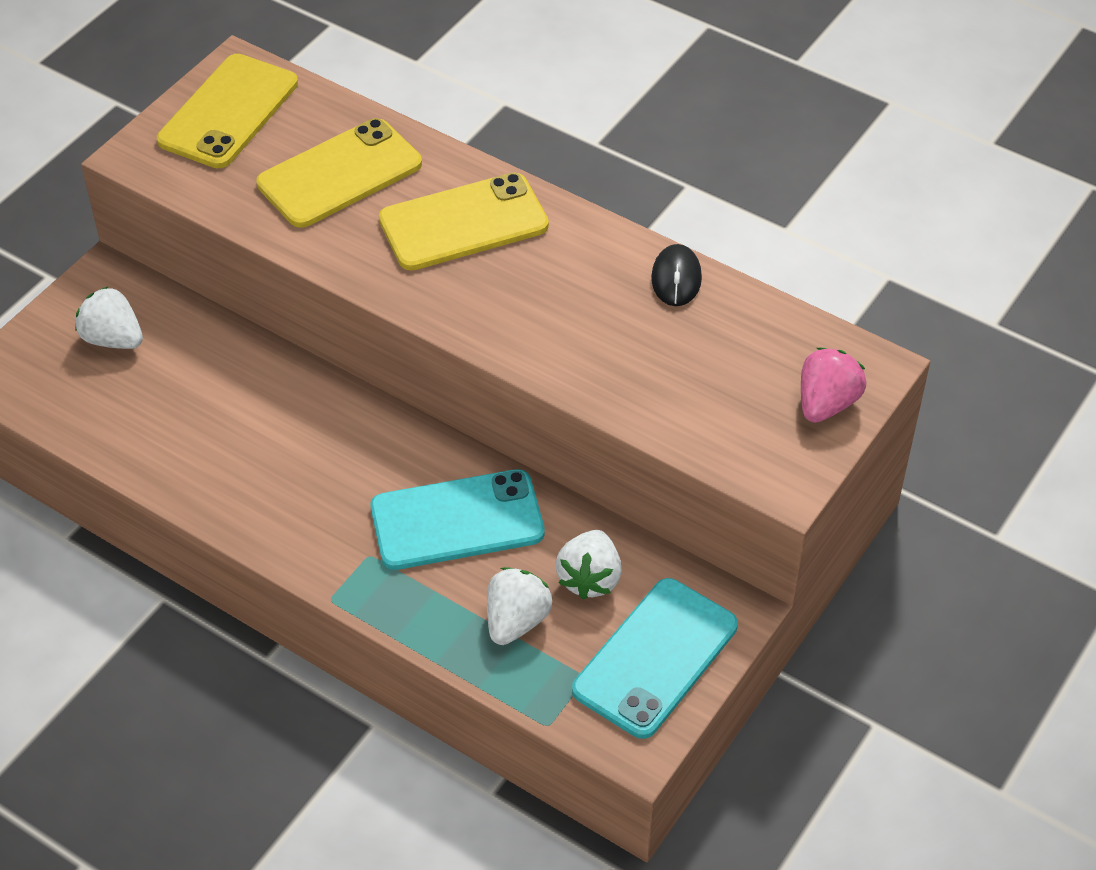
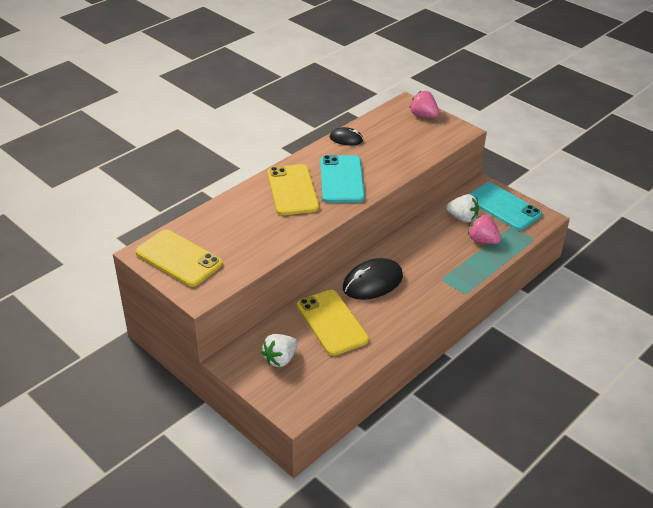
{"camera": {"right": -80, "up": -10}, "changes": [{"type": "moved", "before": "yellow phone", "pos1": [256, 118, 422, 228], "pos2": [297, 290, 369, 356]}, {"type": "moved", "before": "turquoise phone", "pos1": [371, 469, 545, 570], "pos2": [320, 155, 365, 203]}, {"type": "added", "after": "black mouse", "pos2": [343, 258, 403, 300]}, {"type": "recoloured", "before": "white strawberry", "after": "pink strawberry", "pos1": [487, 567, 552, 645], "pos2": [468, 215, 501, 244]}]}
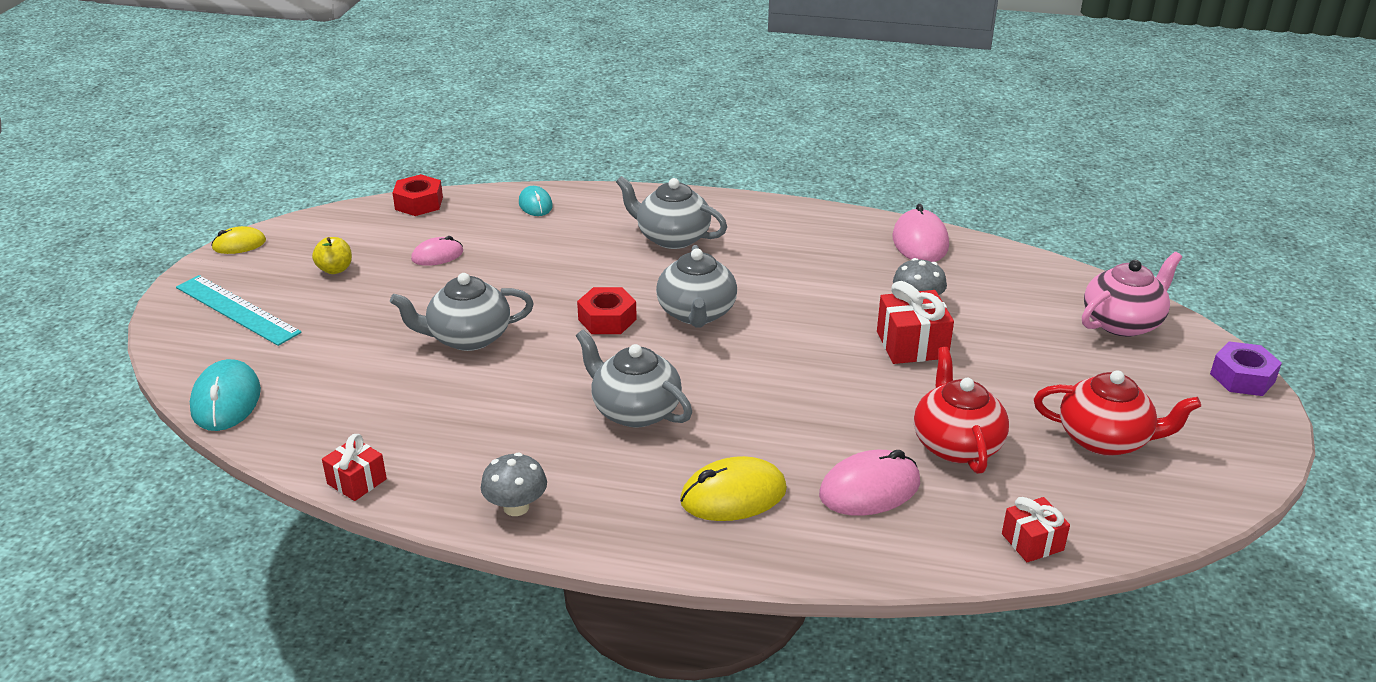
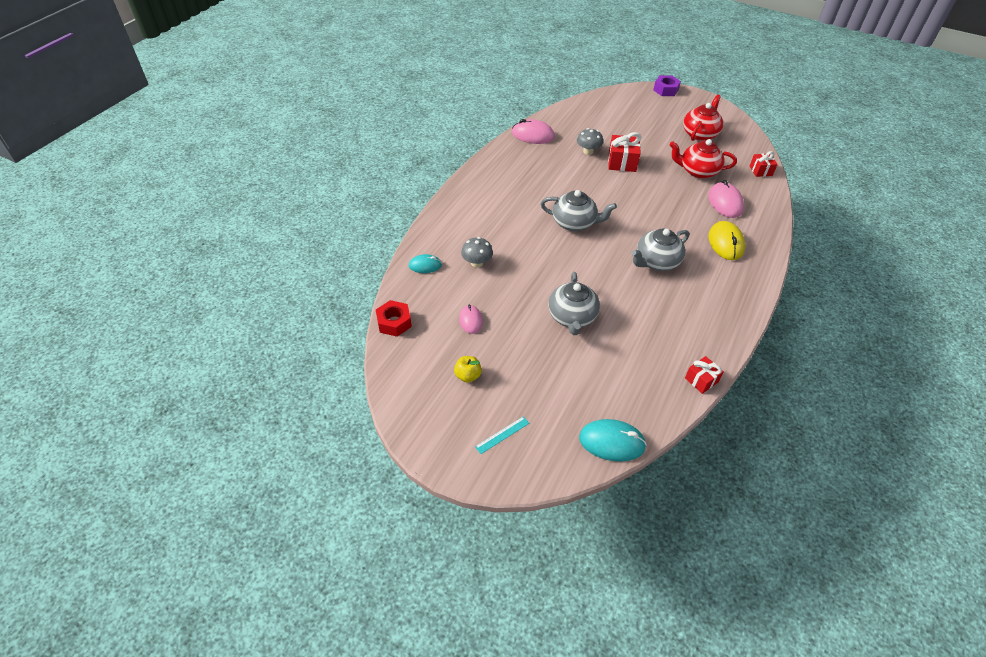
{"camera": {"right": -75, "up": 15}, "changes": [{"type": "moved", "before": "grey mushroom", "pos1": [481, 453, 547, 516], "pos2": [461, 237, 493, 267]}, {"type": "resized", "before": "turquoise ruler", "pos1": [176, 275, 302, 346], "pos2": [475, 416, 529, 454], "scale": 0.5}, {"type": "removed", "before": "yellow mouse", "pos1": [211, 226, 266, 254]}, {"type": "removed", "before": "red nut", "pos1": [577, 287, 637, 334]}, {"type": "removed", "before": "grey teapot", "pos1": [616, 176, 727, 249]}, {"type": "removed", "before": "pink teapot", "pos1": [1082, 252, 1182, 337]}]}
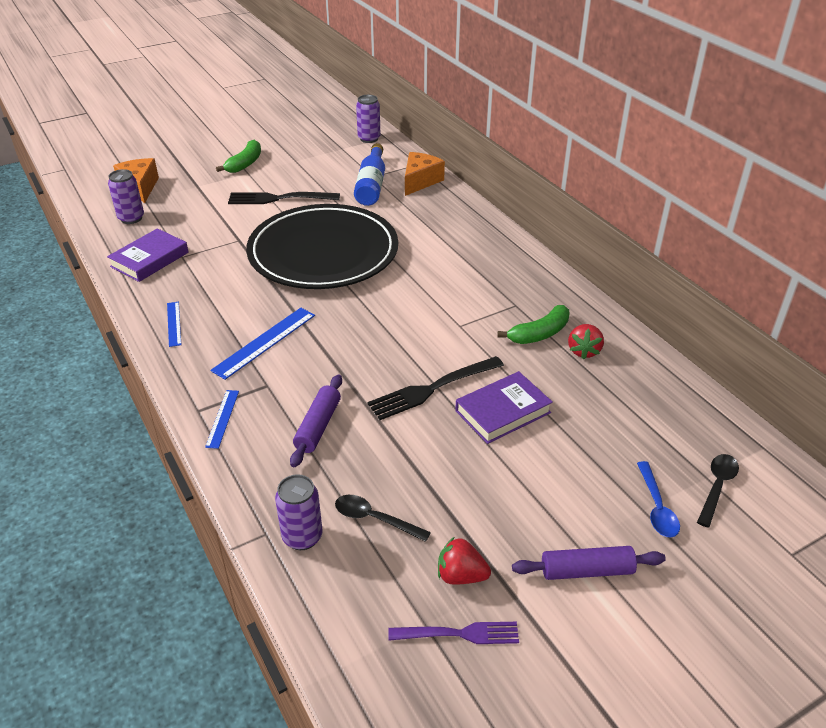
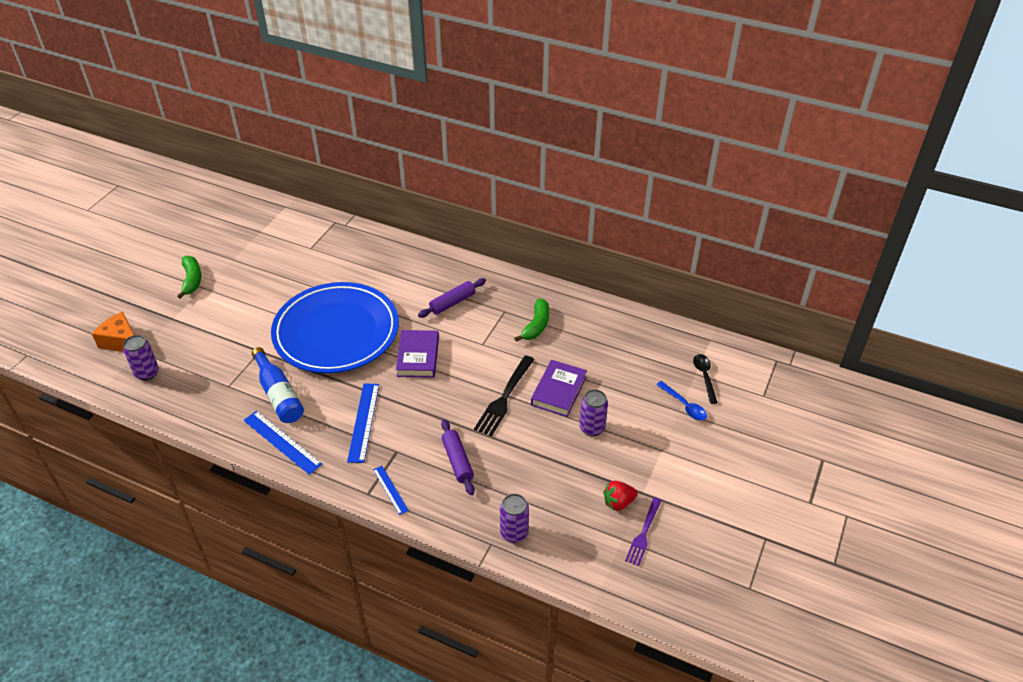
{"camera": {"right": -35, "up": 5}, "changes": [{"type": "resized", "before": "blue ruler", "pos1": [167, 302, 181, 347], "pos2": [243, 411, 322, 475], "scale": 1.71}, {"type": "moved", "before": "blue bottle", "pos1": [354, 143, 385, 206], "pos2": [252, 347, 304, 423]}, {"type": "recoloured", "before": "black plate", "after": "blue plate", "pos1": [246, 204, 398, 289], "pos2": [271, 282, 399, 373]}, {"type": "moved", "before": "purple book", "pos1": [107, 228, 189, 282], "pos2": [396, 330, 439, 378]}, {"type": "moved", "before": "purple rolling pin", "pos1": [512, 546, 666, 580], "pos2": [418, 278, 486, 318]}, {"type": "moved", "before": "purple can", "pos1": [356, 95, 381, 143], "pos2": [580, 389, 608, 436]}, {"type": "turned", "before": "purple fork", "pos1": [388, 622, 519, 644], "pos2": [625, 497, 662, 566], "turn": 150}, {"type": "removed", "before": "black fork", "pos1": [228, 192, 340, 204]}, {"type": "removed", "before": "black spoon", "pos1": [335, 495, 431, 542]}, {"type": "removed", "before": "orange cheese", "pos1": [405, 152, 445, 196]}, {"type": "removed", "before": "red strawberry", "pos1": [568, 324, 604, 360]}]}
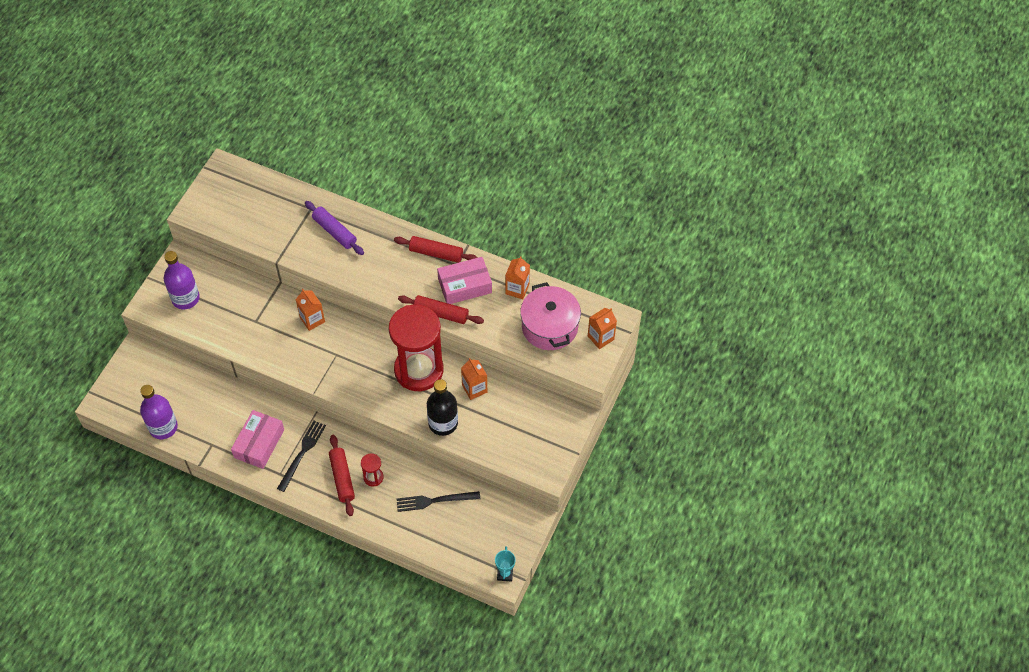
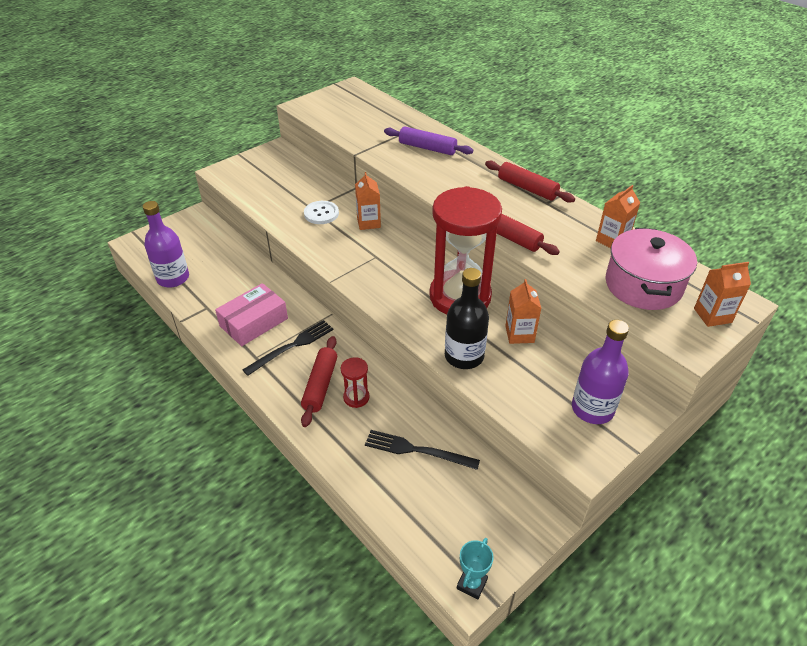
{"camera": {"right": 25, "up": -15}, "changes": [{"type": "added", "after": "white button", "pos2": [304, 201, 339, 224]}, {"type": "turned", "before": "purple rolling pin", "pos1": [305, 201, 364, 255], "pos2": [384, 126, 473, 155], "turn": -45}, {"type": "moved", "before": "purple bottle", "pos1": [164, 251, 200, 309], "pos2": [572, 320, 629, 424]}, {"type": "removed", "before": "pink box", "pos1": [437, 257, 492, 304]}]}
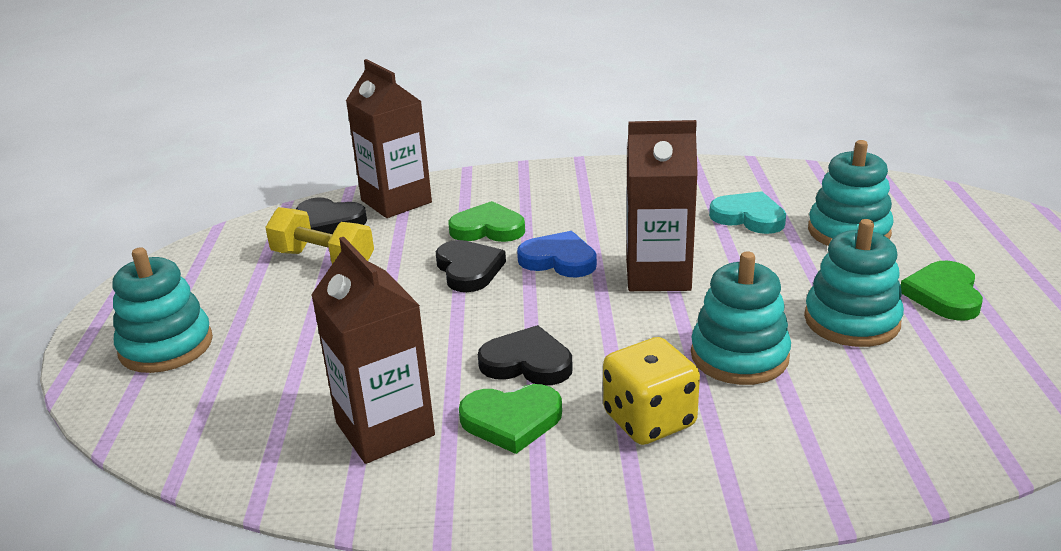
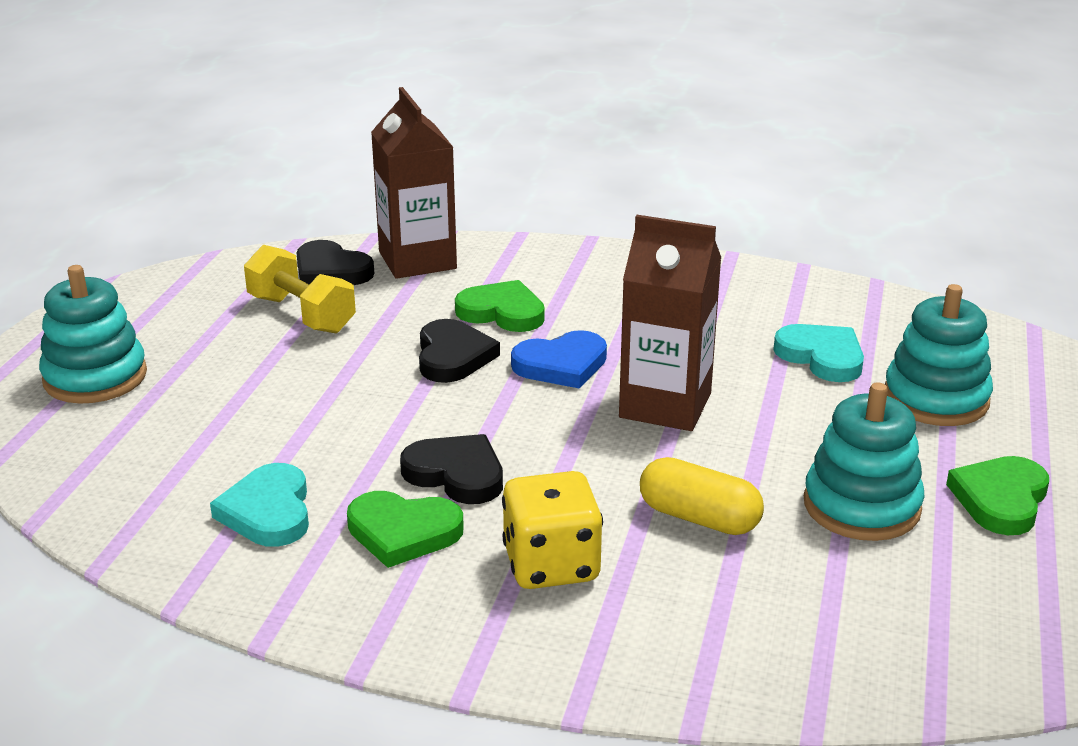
{"camera": {"right": 15, "up": 0}, "changes": [{"type": "replaced", "before": "brown carton", "after": "turquoise heart", "pos1": [311, 237, 435, 464], "pos2": [210, 463, 309, 547]}, {"type": "turned", "before": "blue heart", "pos1": [517, 231, 597, 277], "pos2": [511, 330, 607, 389], "turn": 120}, {"type": "replaced", "before": "turquoise stacking toy", "after": "yellow capsule", "pos1": [691, 251, 791, 385], "pos2": [640, 457, 764, 535]}]}
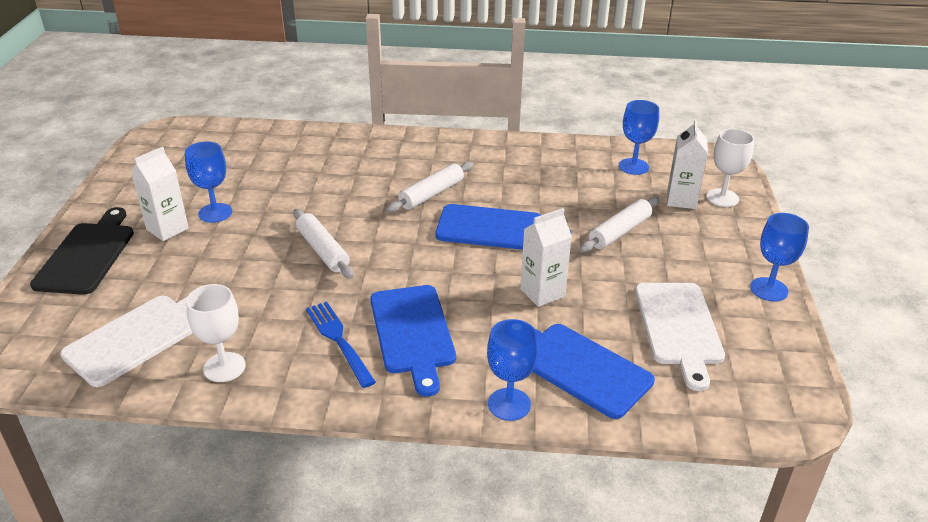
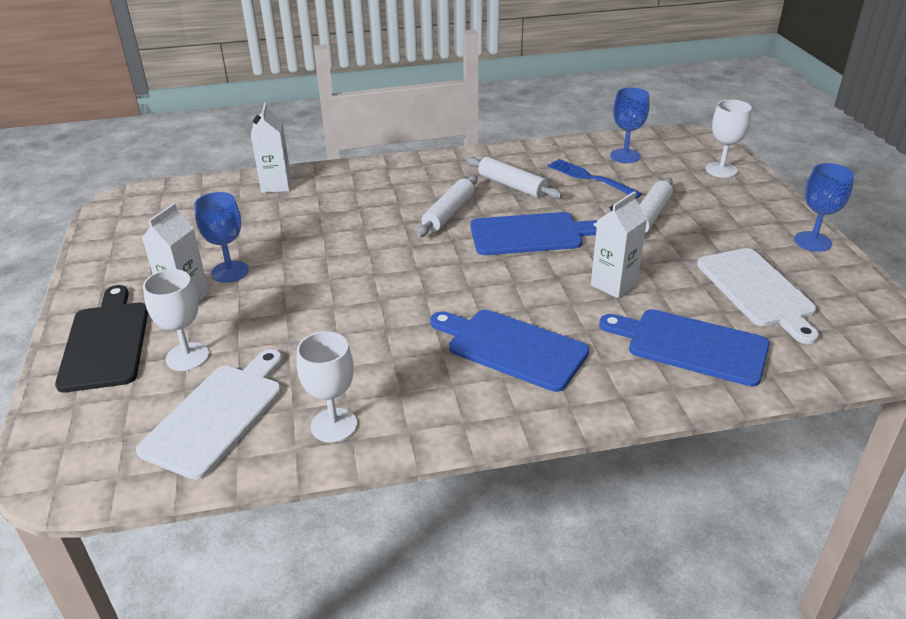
{"camera": {"right": -15, "up": 0}, "changes": [{"type": "added", "after": "white goblet", "pos2": [143, 269, 209, 371]}, {"type": "moved", "before": "white carton", "pos1": [667, 119, 708, 209], "pos2": [251, 103, 291, 193]}, {"type": "turned", "before": "blue cutting board", "pos1": [370, 285, 456, 397], "pos2": [430, 310, 589, 392], "turn": 150}, {"type": "moved", "before": "white rolling pin", "pos1": [293, 209, 354, 279], "pos2": [466, 157, 562, 199]}, {"type": "moved", "before": "blue fork", "pos1": [306, 301, 376, 388], "pos2": [548, 159, 642, 198]}, {"type": "removed", "before": "blue goblet", "pos1": [487, 319, 538, 421]}]}
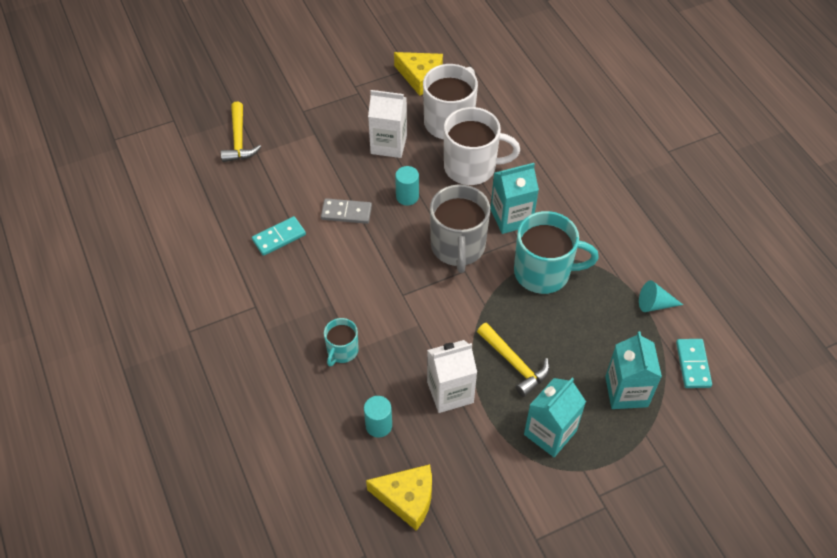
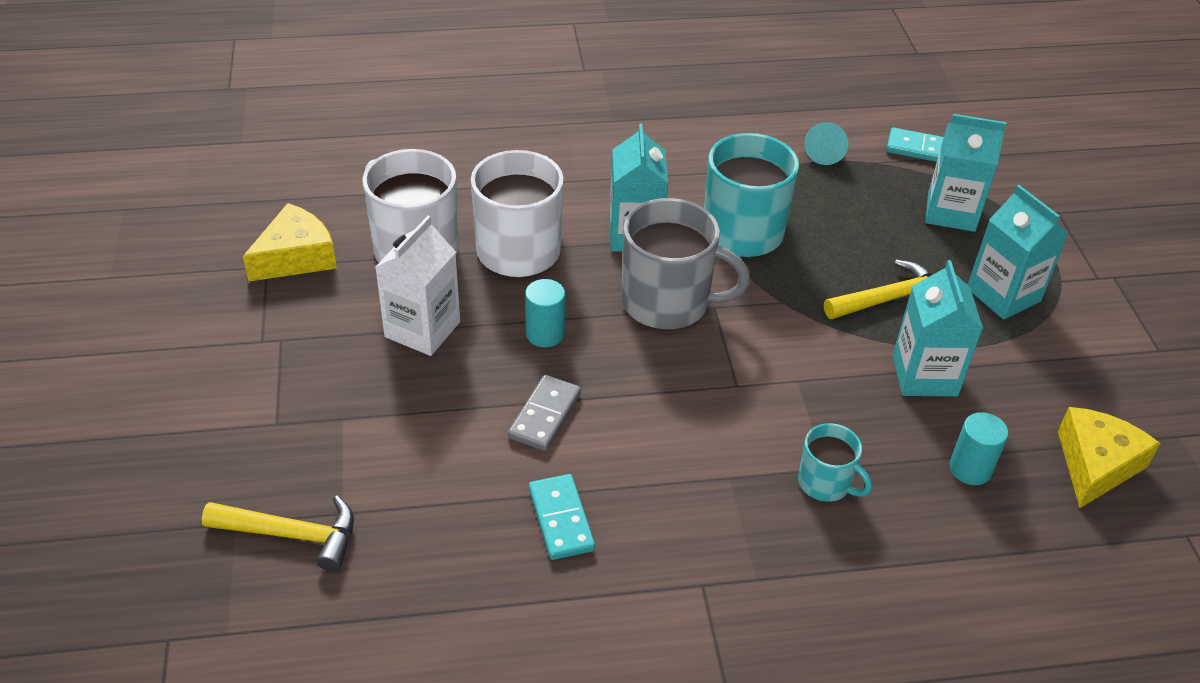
{"camera": {"right": -75, "up": -10}, "changes": [{"type": "recoloured", "before": "white carton", "after": "turquoise carton", "pos1": [427, 340, 477, 413], "pos2": [893, 260, 983, 397]}]}
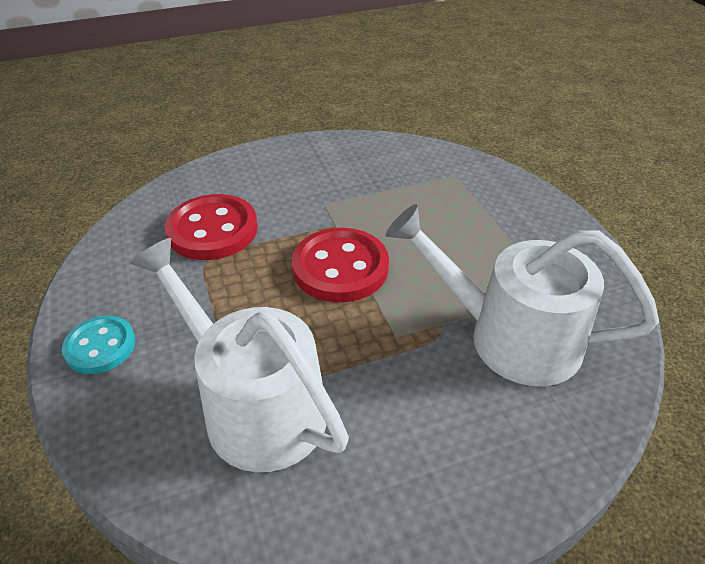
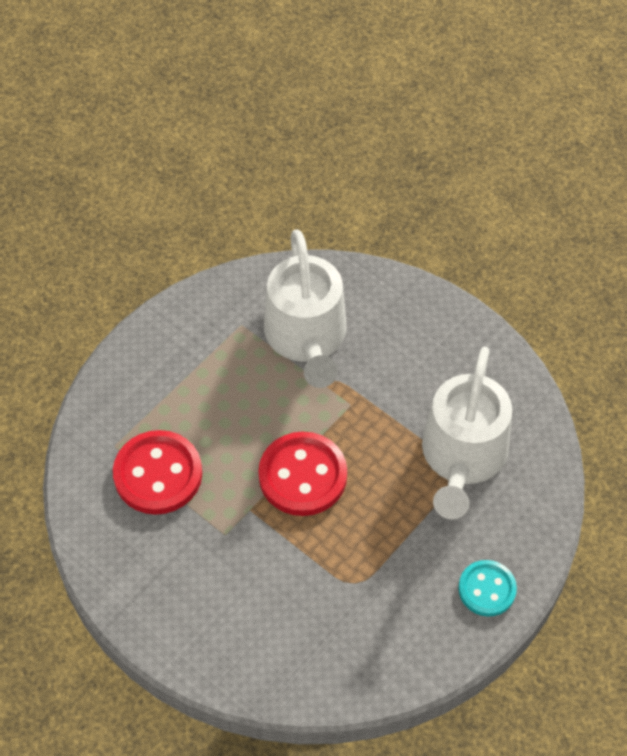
{"camera": {"right": -120, "up": 15}, "changes": [{"type": "moved", "before": "red button", "pos1": [165, 194, 258, 260], "pos2": [113, 430, 202, 515]}]}
